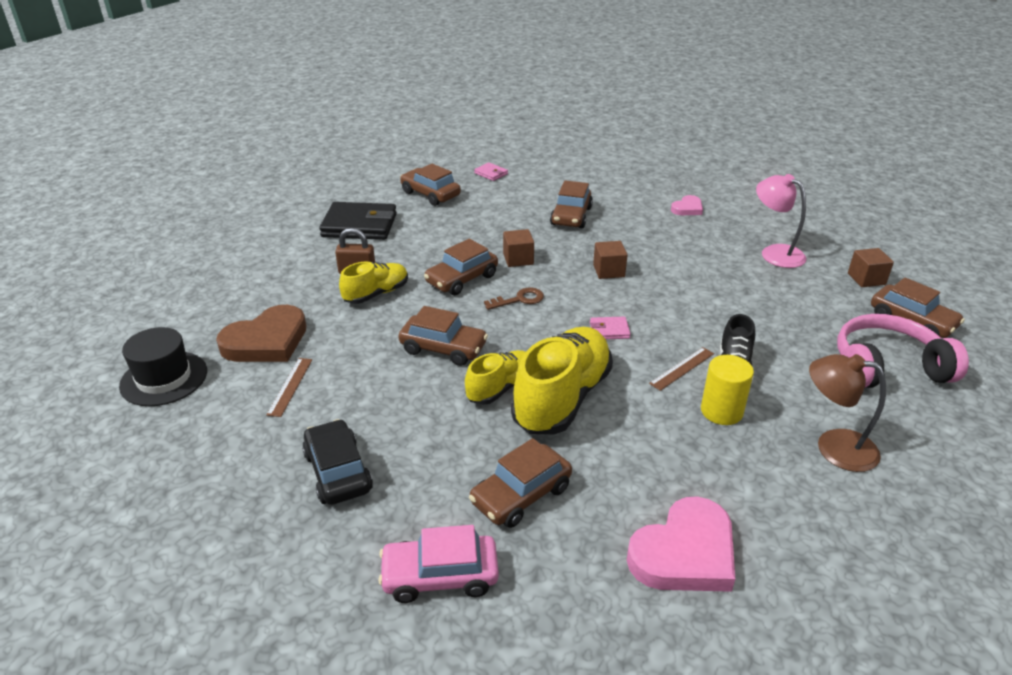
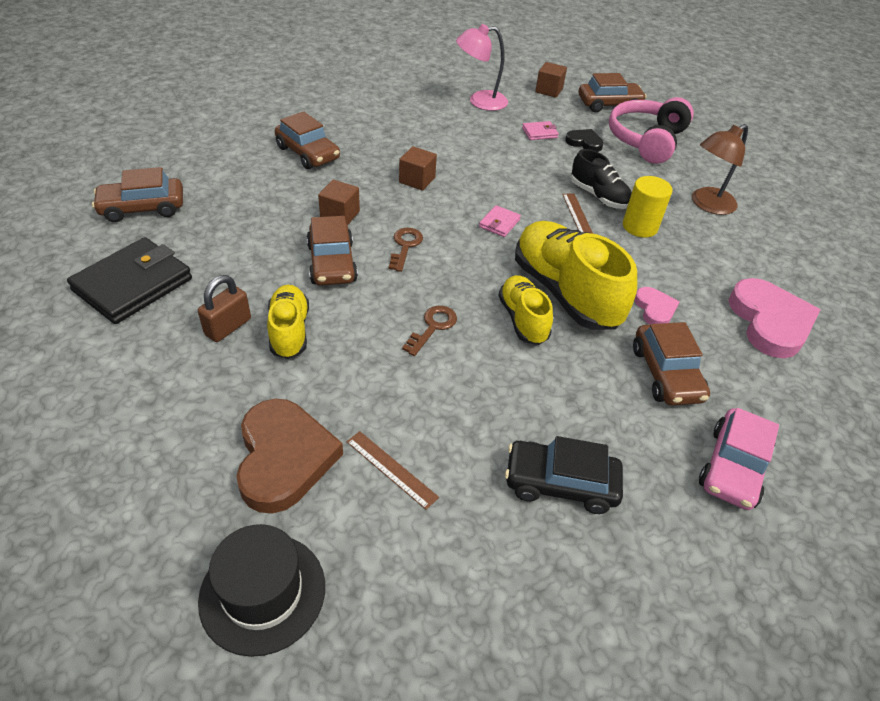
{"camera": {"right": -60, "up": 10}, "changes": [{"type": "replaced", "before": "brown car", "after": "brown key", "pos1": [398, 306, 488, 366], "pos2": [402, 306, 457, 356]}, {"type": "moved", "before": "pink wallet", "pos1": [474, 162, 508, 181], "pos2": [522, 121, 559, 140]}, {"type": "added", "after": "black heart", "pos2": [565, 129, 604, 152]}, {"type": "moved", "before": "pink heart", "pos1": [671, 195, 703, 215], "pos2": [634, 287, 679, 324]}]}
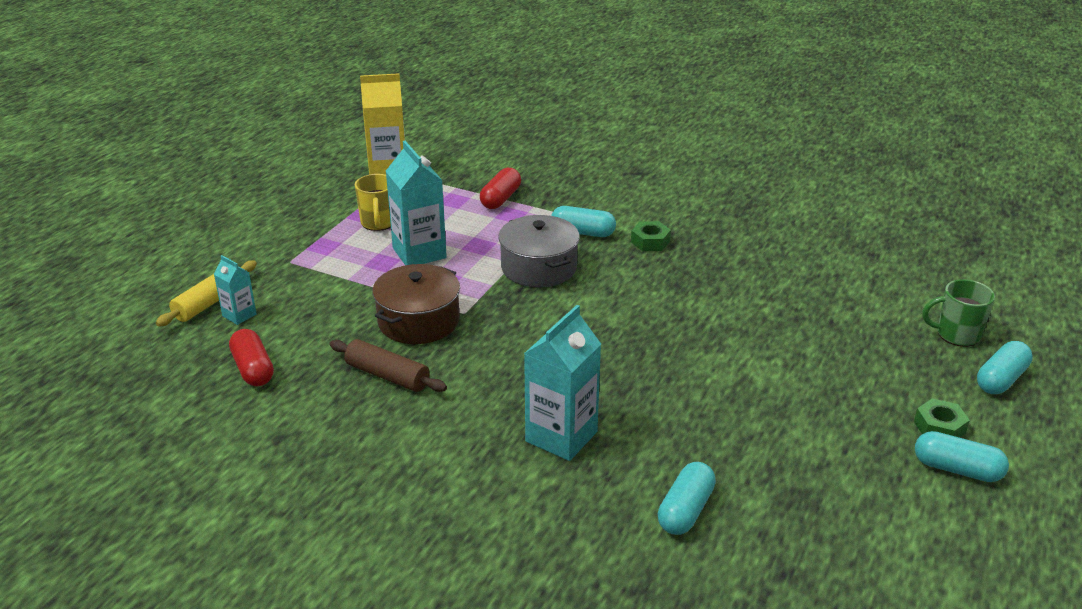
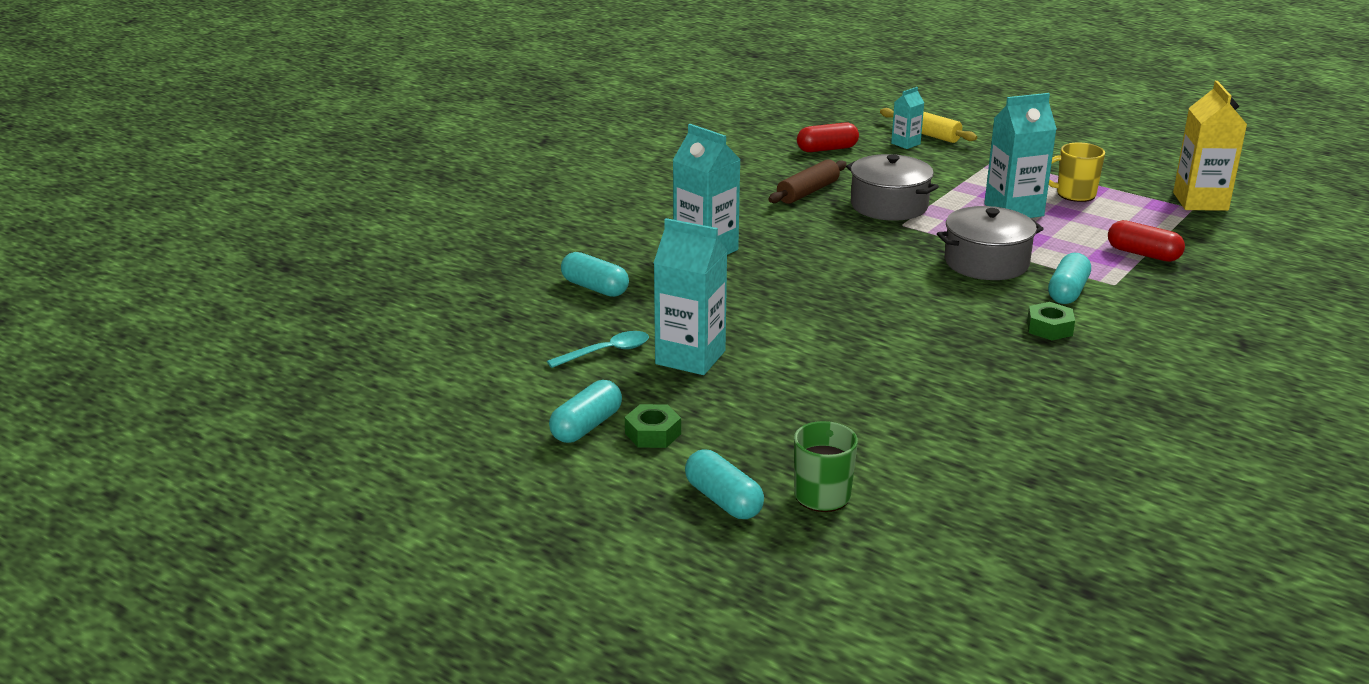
{"camera": {"right": 100, "up": -5}, "changes": [{"type": "added", "after": "turquoise spoon", "pos2": [547, 331, 649, 368]}, {"type": "added", "after": "turquoise carton", "pos2": [654, 218, 727, 375]}, {"type": "recoloured", "before": "brown pot", "after": "grey pot", "pos1": [372, 264, 460, 344], "pos2": [846, 154, 939, 221]}]}
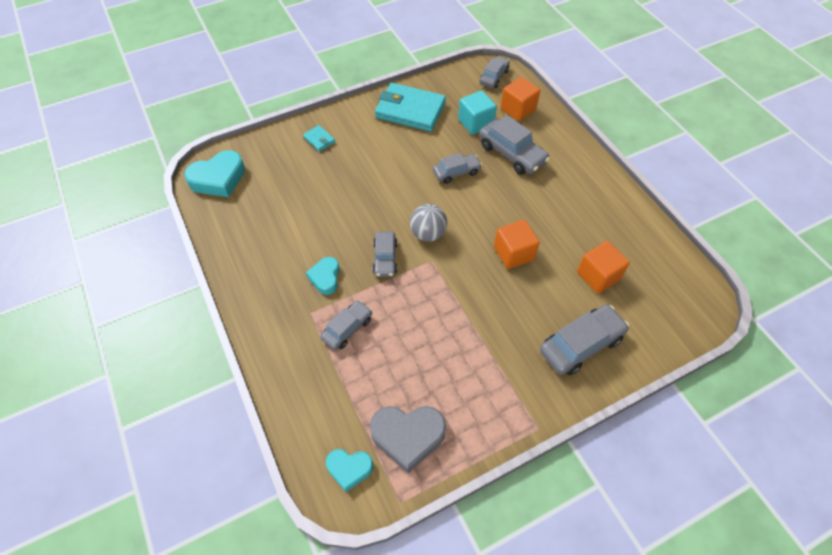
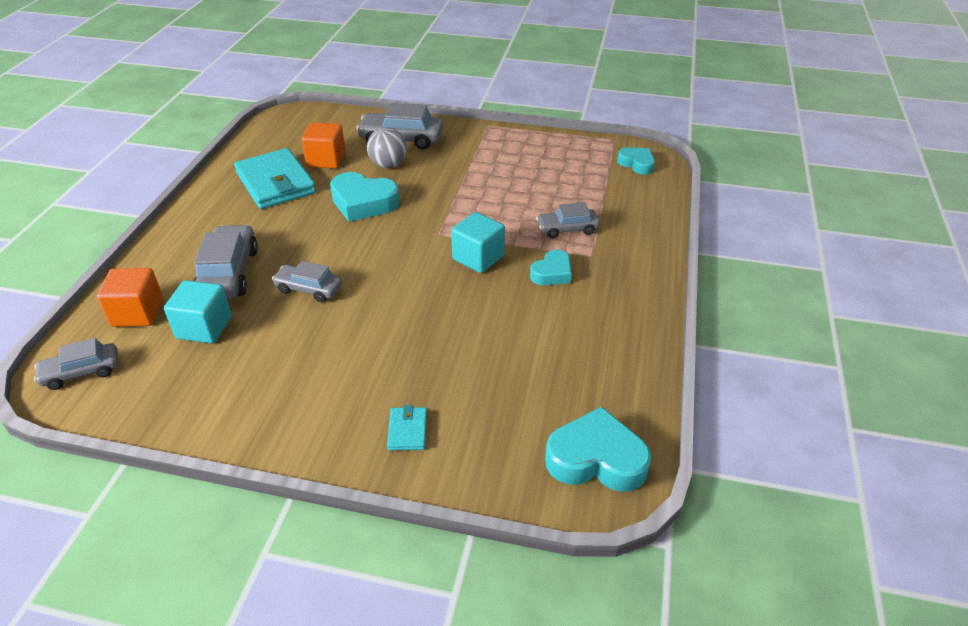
{"camera": {"right": -140, "up": -15}, "changes": [{"type": "moved", "before": "turquoise wallet", "pos1": [375, 83, 446, 132], "pos2": [234, 148, 316, 209]}, {"type": "replaced", "before": "orange cube", "after": "turquoise heart", "pos1": [494, 220, 540, 269], "pos2": [330, 172, 400, 222]}, {"type": "moved", "before": "grey ball", "pos1": [410, 204, 447, 242], "pos2": [367, 127, 407, 168]}, {"type": "replaced", "before": "grey car", "after": "turquoise cube", "pos1": [373, 231, 397, 277], "pos2": [451, 212, 505, 273]}, {"type": "removed", "before": "grey heart", "pos1": [370, 406, 446, 473]}]}
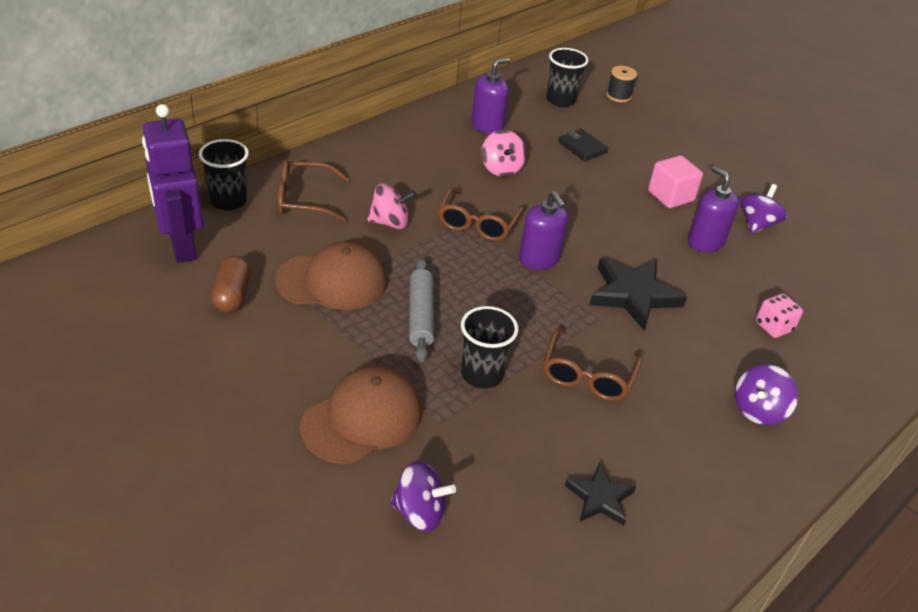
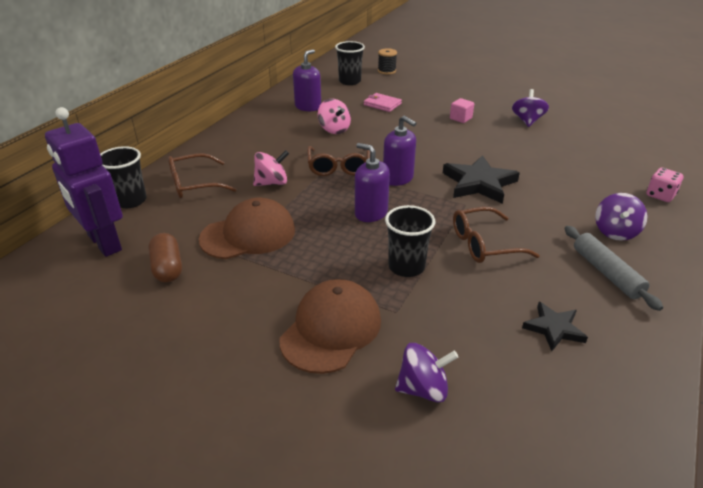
{"camera": {"right": -15, "up": -5}, "changes": [{"type": "moved", "before": "purple soap dispenser", "pos1": [688, 166, 739, 252], "pos2": [355, 143, 390, 222]}, {"type": "recoloured", "before": "black wallet", "after": "pink wallet", "pos1": [558, 129, 608, 161], "pos2": [364, 93, 402, 112]}, {"type": "resized", "before": "pink cube", "pos1": [648, 155, 703, 208], "pos2": [450, 98, 474, 123], "scale": 0.65}, {"type": "turned", "before": "brown glasses", "pos1": [543, 328, 642, 401], "pos2": [453, 207, 540, 263], "turn": 75}, {"type": "moved", "before": "grey rolling pin", "pos1": [409, 258, 434, 363], "pos2": [564, 226, 663, 311]}, {"type": "moved", "before": "pink dice", "pos1": [756, 294, 803, 338], "pos2": [646, 168, 684, 202]}]}
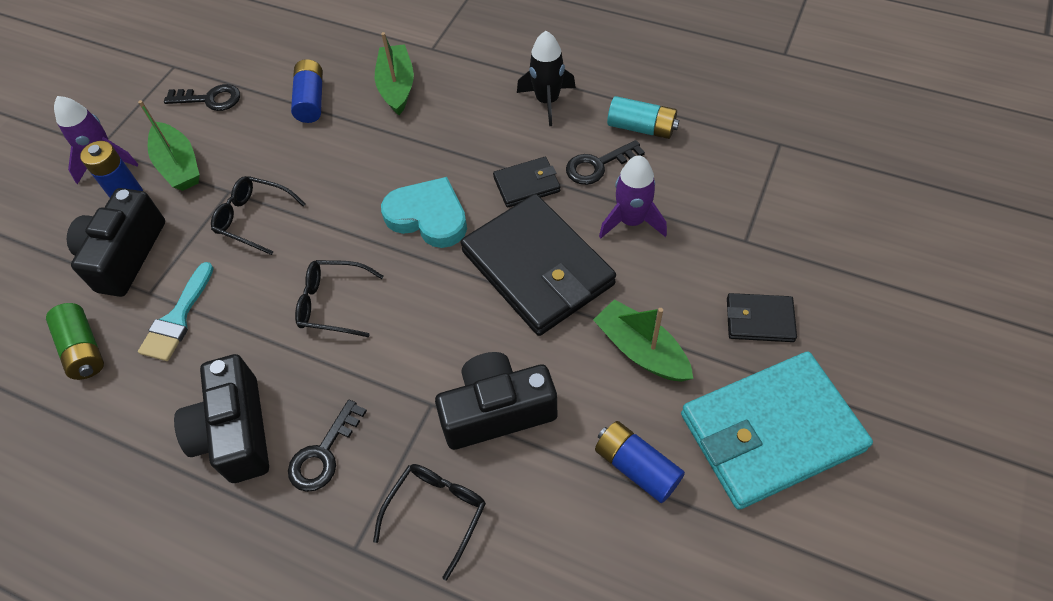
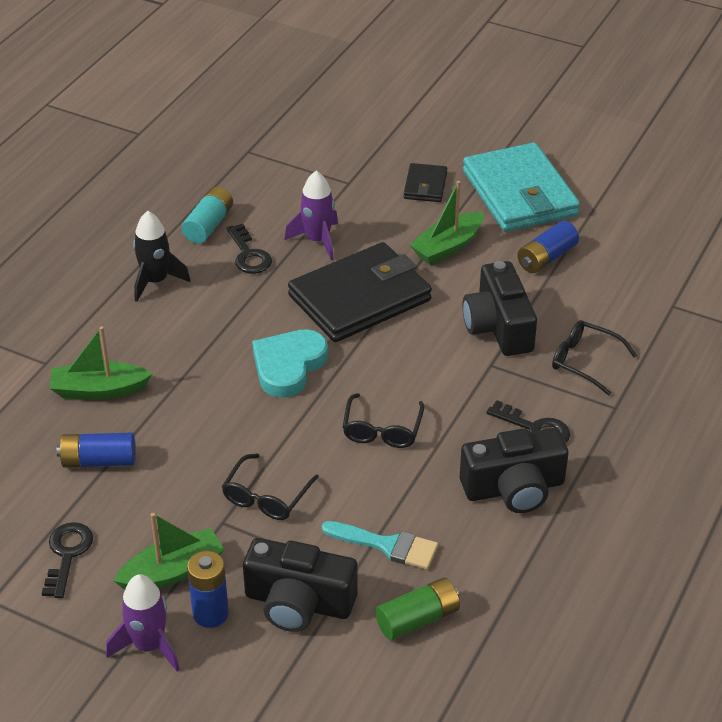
{"camera": {"right": -90, "up": -15}, "changes": [{"type": "removed", "before": "black wallet", "pos1": [493, 157, 560, 208]}]}
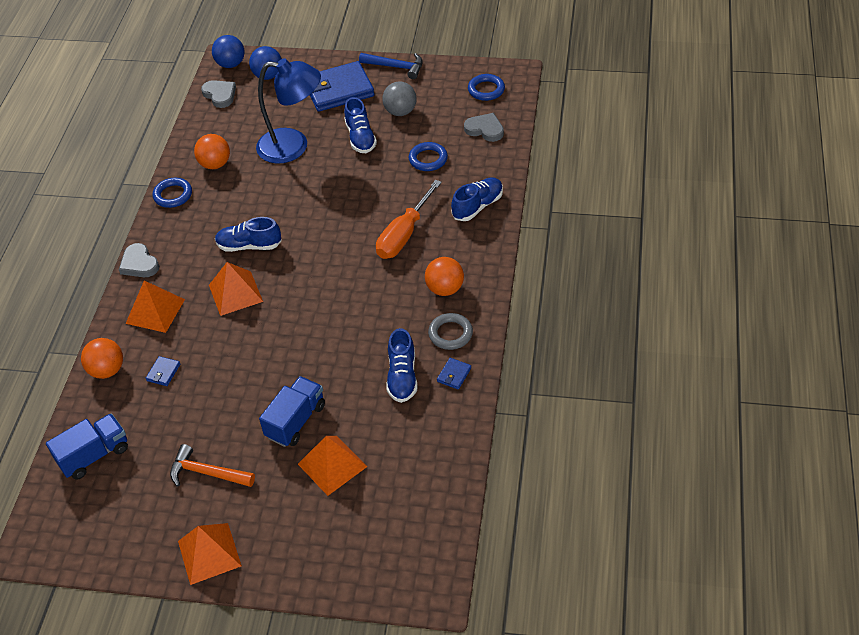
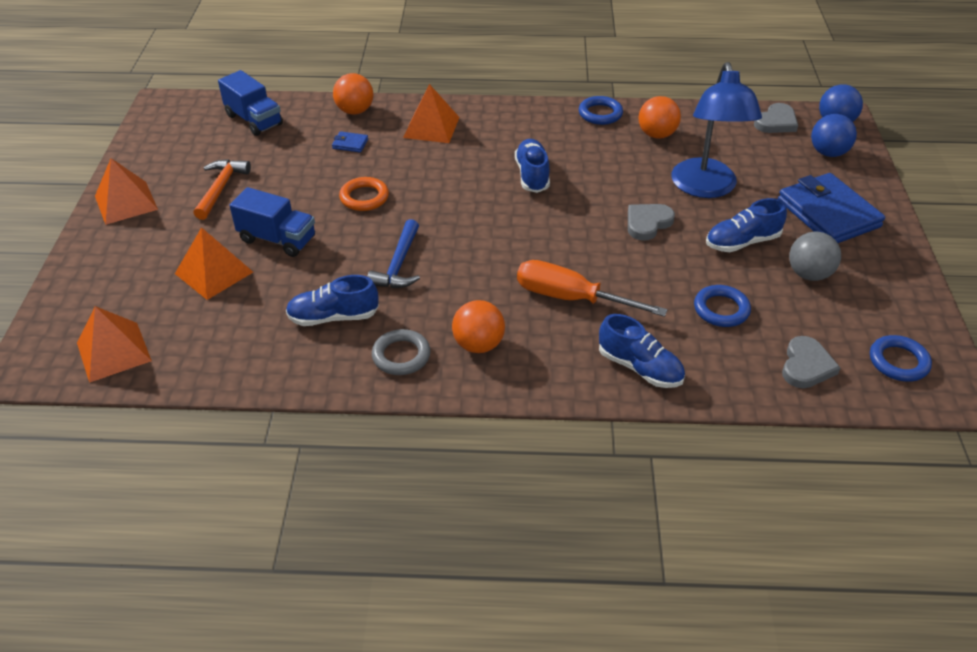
{"camera": {"right": 80, "up": -5}, "changes": [{"type": "moved", "before": "orange pyramid", "pos1": [209, 262, 263, 316], "pos2": [77, 306, 152, 383]}, {"type": "added", "after": "orange ring", "pos2": [339, 177, 389, 211]}, {"type": "moved", "before": "blue hammer", "pos1": [359, 53, 423, 79], "pos2": [367, 219, 420, 288]}, {"type": "moved", "before": "grey heart", "pos1": [119, 243, 159, 277], "pos2": [628, 204, 675, 241]}, {"type": "removed", "before": "blue wallet", "pos1": [437, 358, 471, 390]}]}
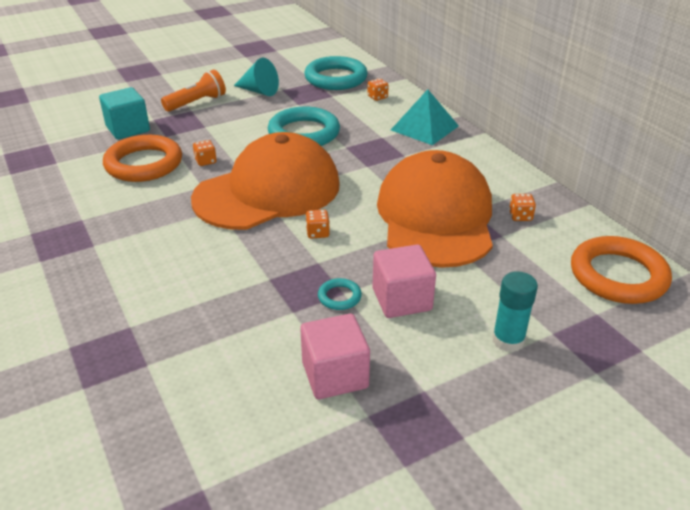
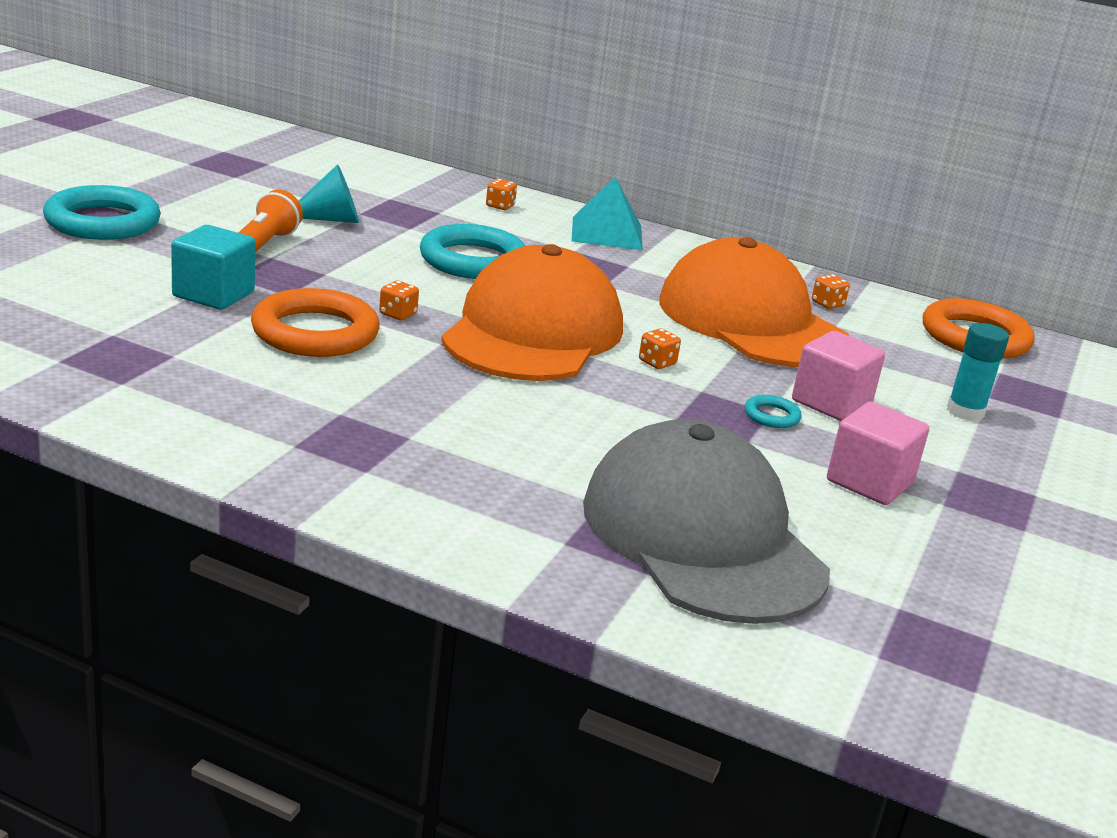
{"camera": {"right": -40, "up": -10}, "changes": [{"type": "moved", "before": "turquoise ring", "pos1": [304, 56, 368, 90], "pos2": [43, 185, 161, 240]}, {"type": "added", "after": "grey cap", "pos2": [583, 419, 830, 624]}]}
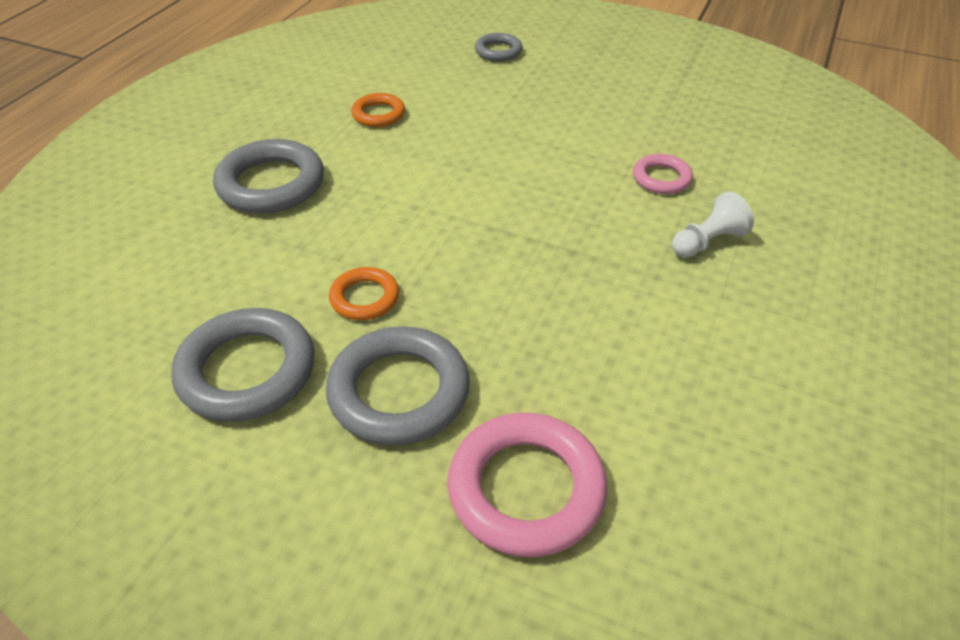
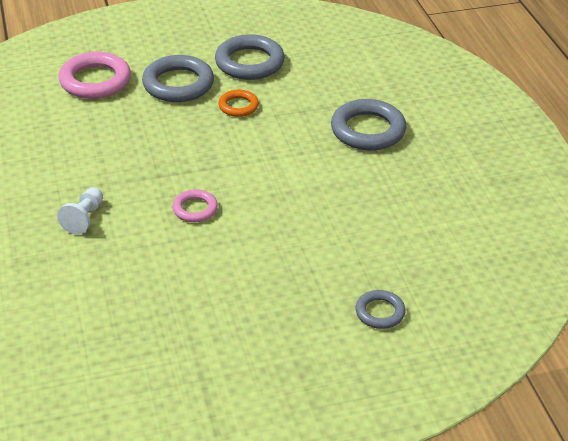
{"camera": {"right": 140, "up": -5}, "changes": [{"type": "moved", "before": "pink ring", "pos1": [633, 154, 693, 194], "pos2": [172, 189, 218, 222]}, {"type": "removed", "before": "orange ring", "pos1": [351, 93, 405, 127]}]}
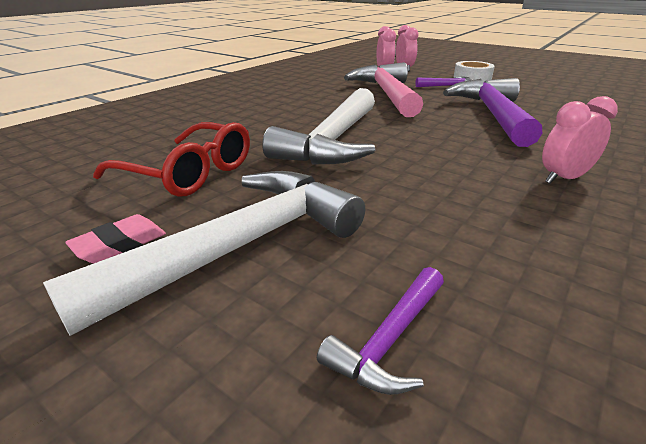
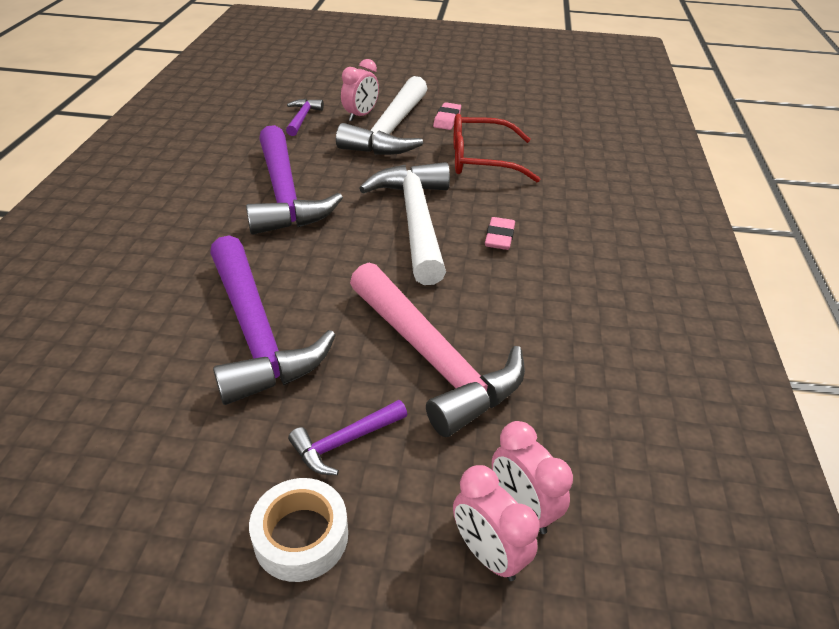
{"camera": {"right": 150, "up": 10}, "changes": [{"type": "added", "after": "purple hammer", "pos2": [246, 125, 343, 234]}, {"type": "moved", "before": "pink clock", "pos1": [542, 96, 618, 184], "pos2": [341, 59, 379, 121]}, {"type": "added", "after": "pink eraser", "pos2": [485, 217, 515, 250]}]}
